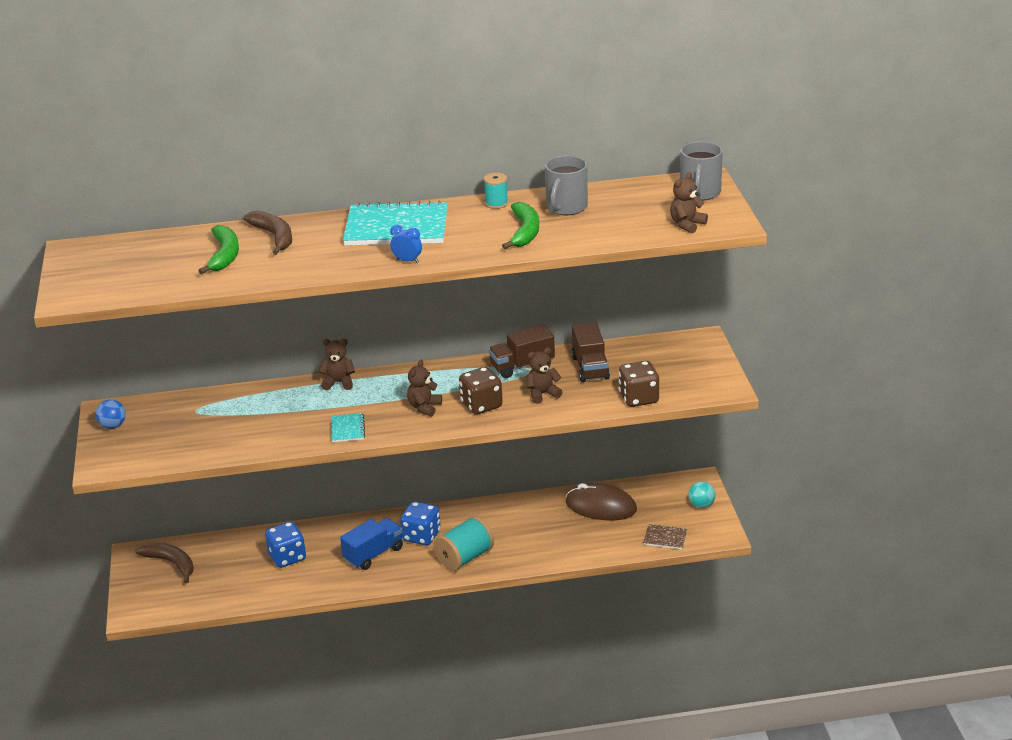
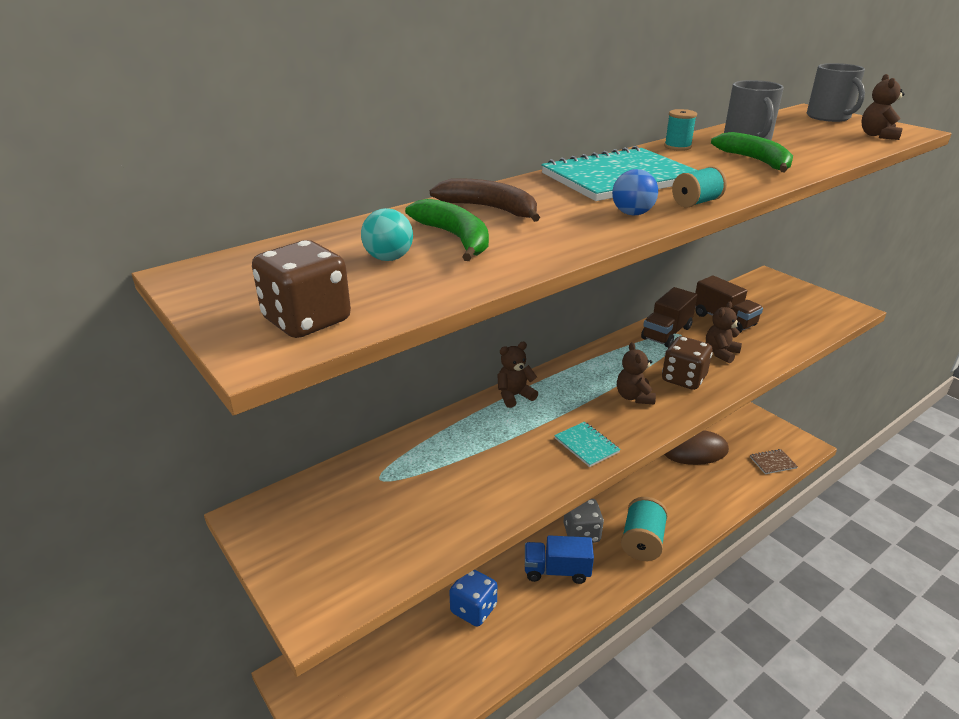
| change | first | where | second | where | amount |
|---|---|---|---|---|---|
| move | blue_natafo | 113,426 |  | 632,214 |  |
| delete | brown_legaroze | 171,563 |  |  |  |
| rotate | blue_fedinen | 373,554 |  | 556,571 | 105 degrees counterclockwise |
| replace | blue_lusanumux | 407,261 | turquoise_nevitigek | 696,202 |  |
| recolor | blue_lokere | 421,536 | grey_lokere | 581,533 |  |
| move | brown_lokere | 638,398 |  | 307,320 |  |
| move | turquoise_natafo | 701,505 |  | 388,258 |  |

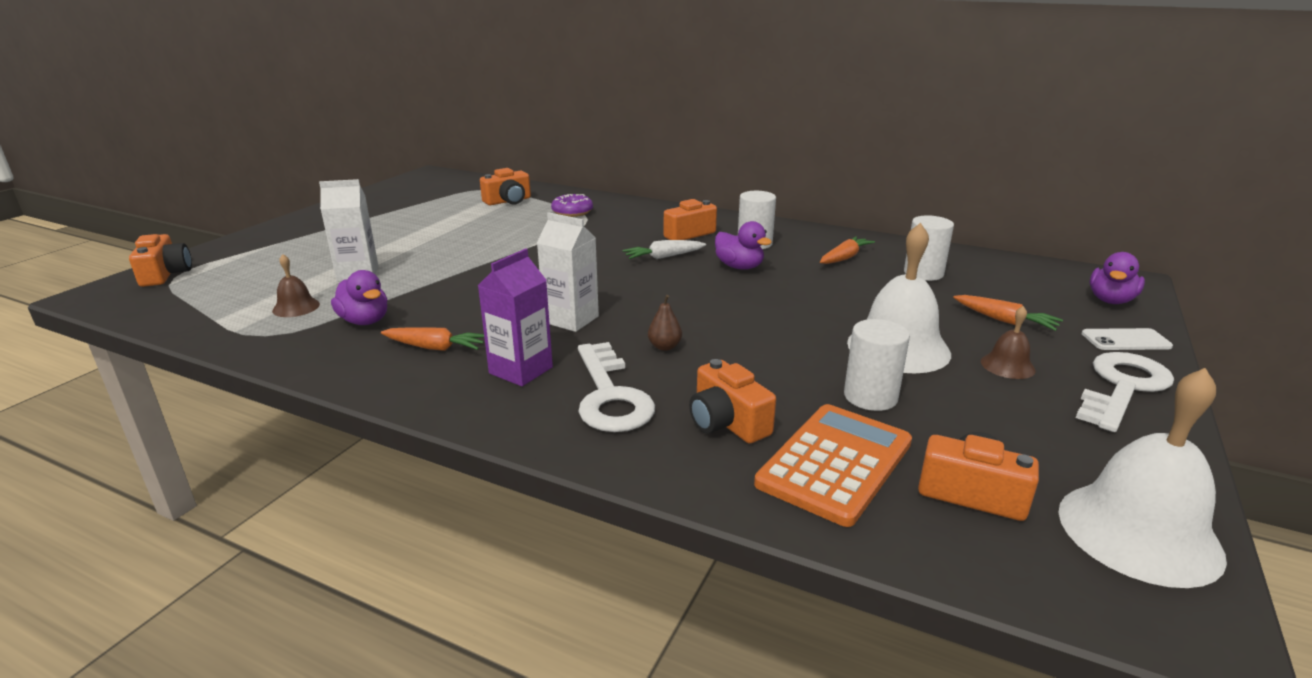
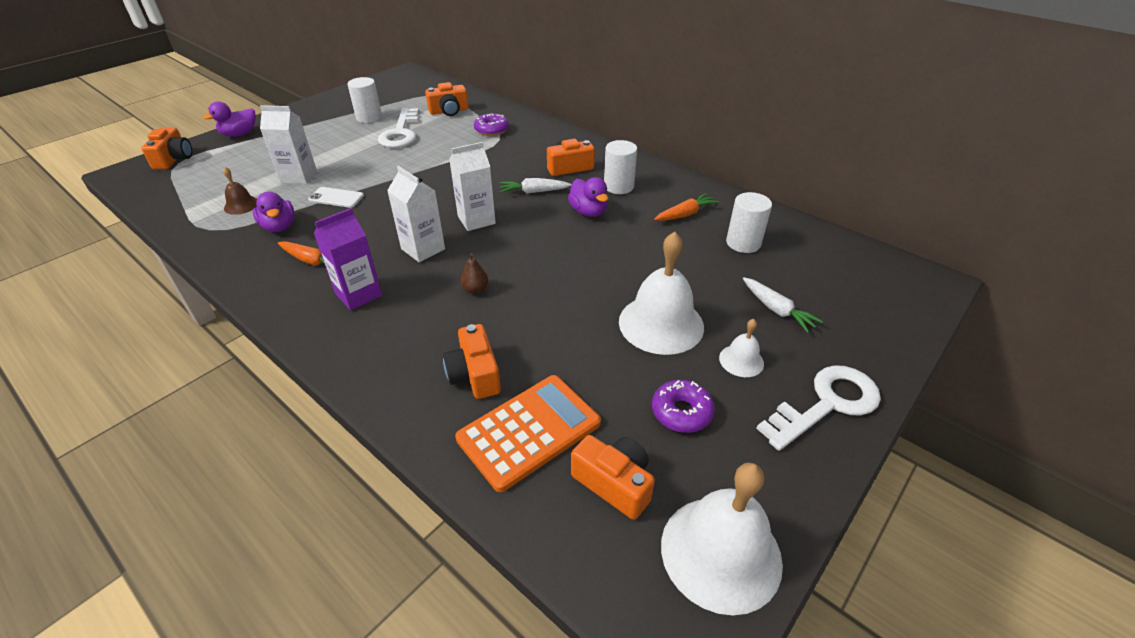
| change | first | where | second | where | amount |
|---|---|---|---|---|---|
| move | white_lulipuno | 610,396 |  | 401,133 |  |
| move | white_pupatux | 870,397 |  | 369,117 |  |
| recolor | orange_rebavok | 1005,321 | white_rebavok | 777,310 |  |
| recolor | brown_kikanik | 1007,365 | white_kikanik | 741,360 |  |
| move | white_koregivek | 1125,340 |  | 336,198 |  |
| move | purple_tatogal | 1110,300 |  | 239,134 |  |
| insert |  |  | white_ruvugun | 476,220 |  |
| insert |  |  | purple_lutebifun | 681,412 |  |

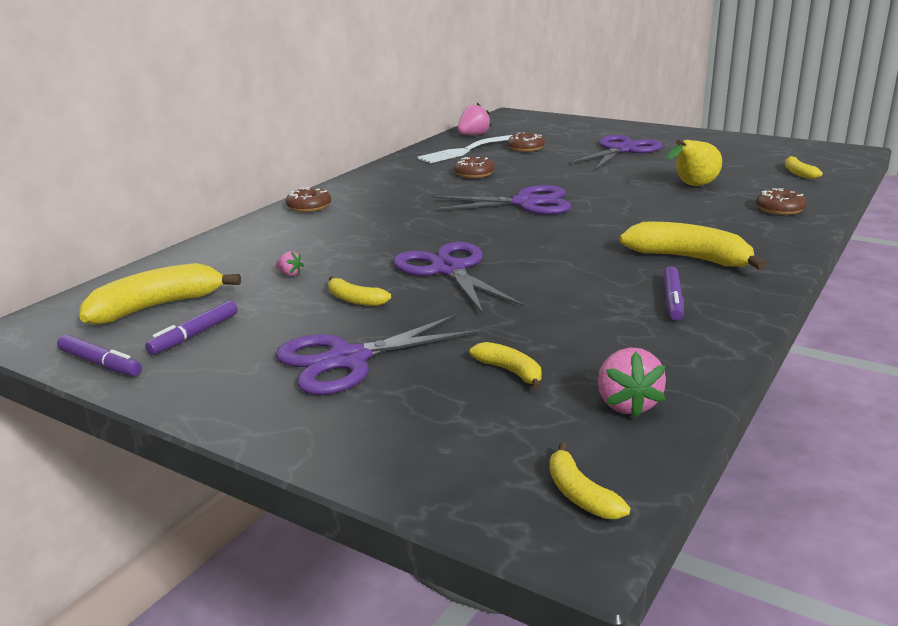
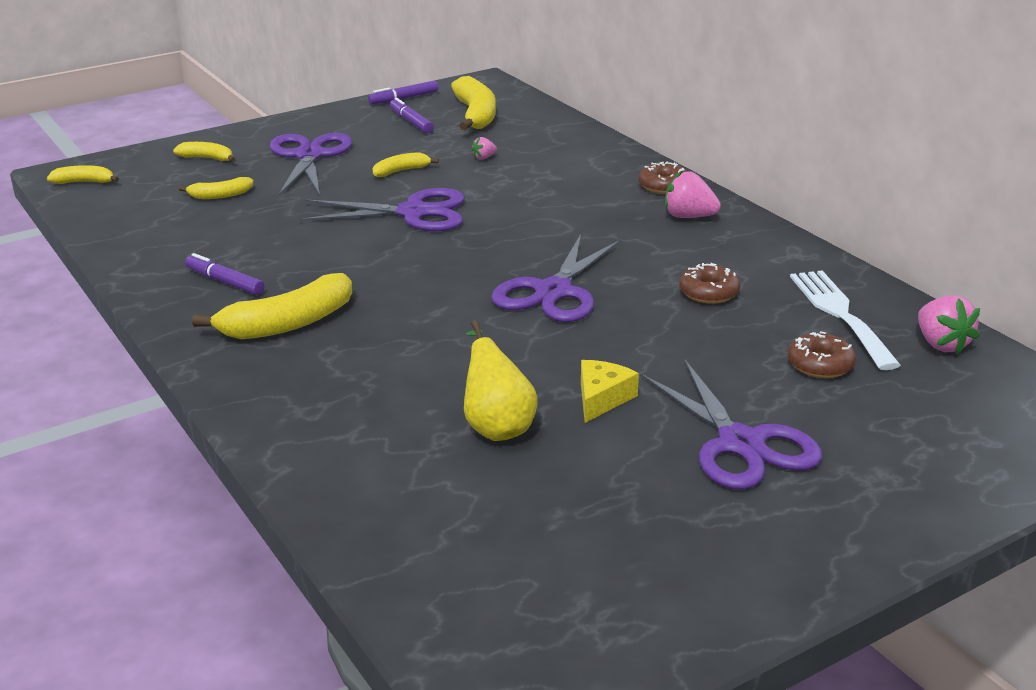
| change | first | where | second | where | amount |
|---|---|---|---|---|---|
| move | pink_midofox | 627,404 |  | 688,217 |  |
| delete | brown_lutebifun | 780,209 |  |  |  |
| move | yellow_legaroze | 798,173 |  | 207,158 |  |
| insert |  |  | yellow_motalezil | 602,398 |  |

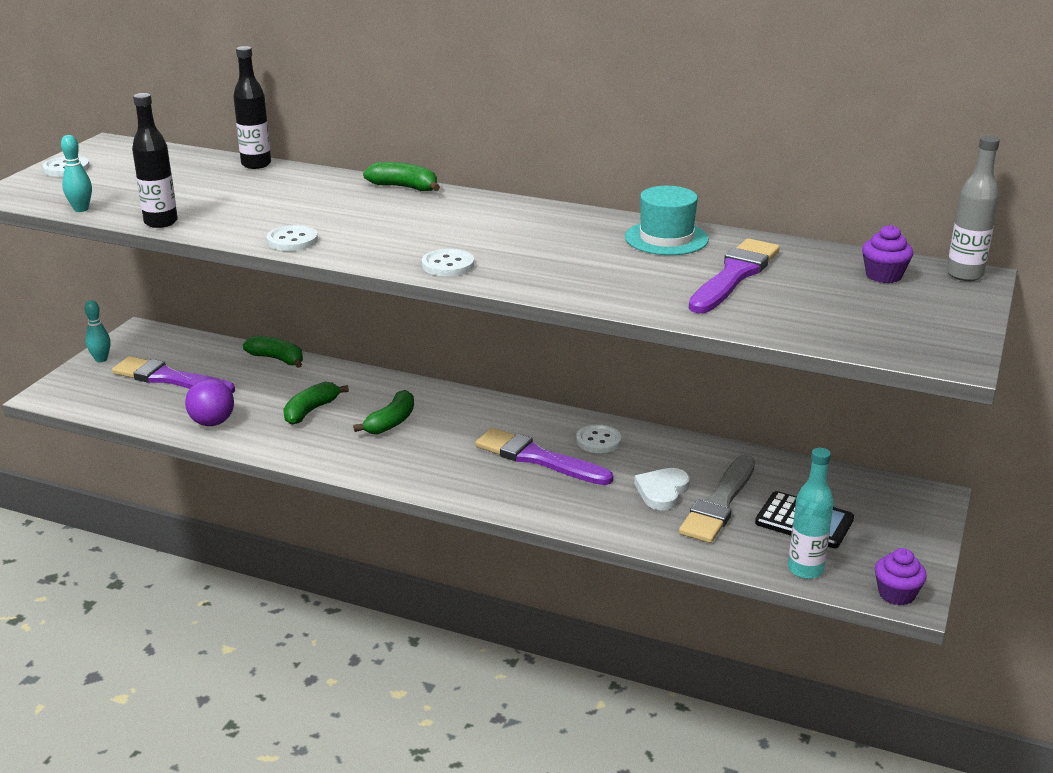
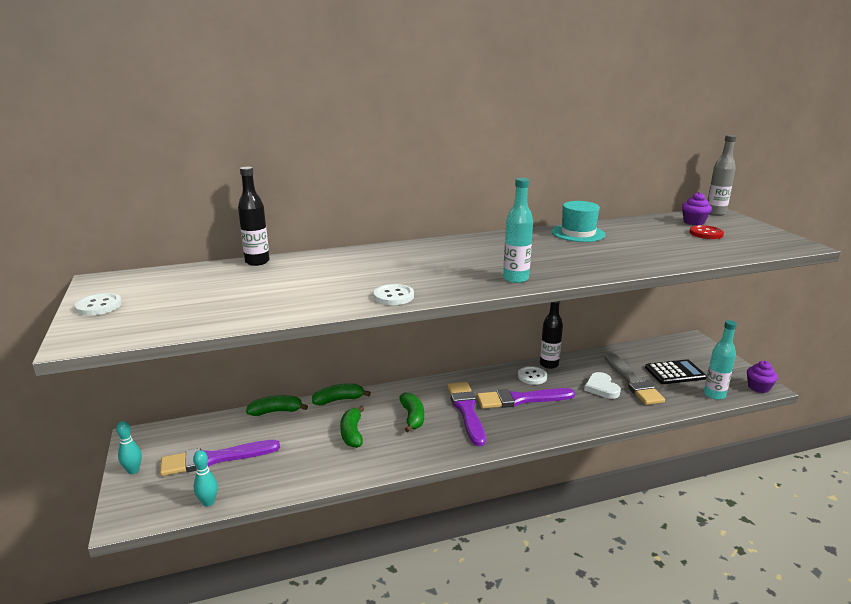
| change | first | where | second | where | amount |
|---|---|---|---|---|---|
| move | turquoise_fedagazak | 81,209 |  | 208,502 |  |
| move | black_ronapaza | 161,222 |  | 549,364 |  |
| delete | purple_natafo | 212,422 |  |  |  |
| move | green_legaroze | 404,187 |  | 338,400 |  |
| replace | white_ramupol | 448,265 | turquoise_ronapaza | 515,279 |  |
| move | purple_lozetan | 734,275 |  | 466,410 |  |
| insert |  |  | red_ramupol | 706,234 |  |

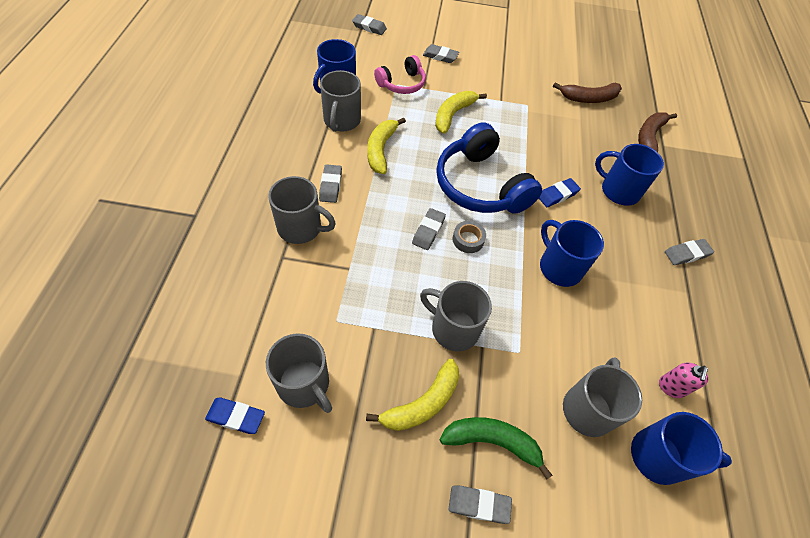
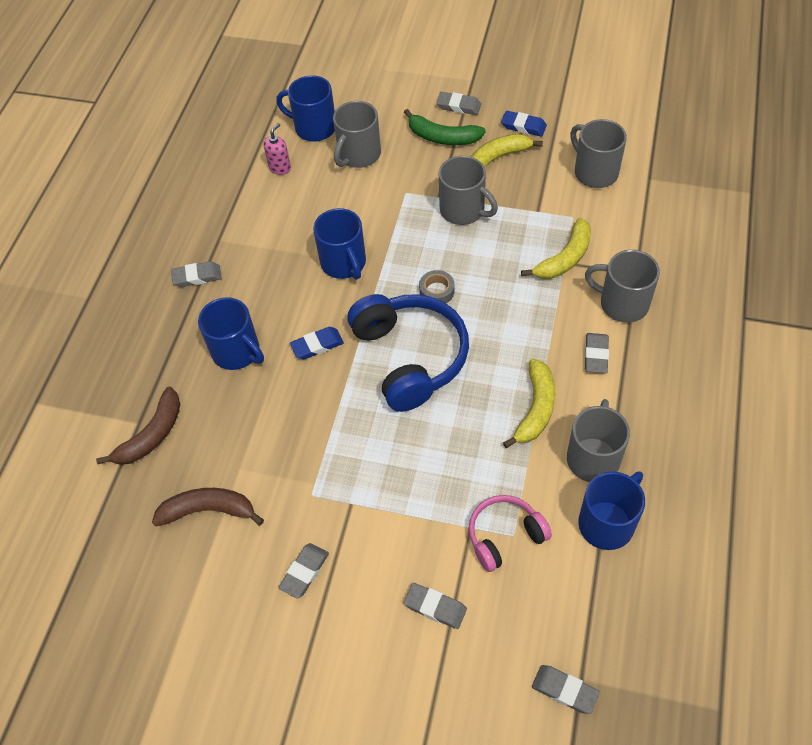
| change | first | where | second | where | amount |
|---|---|---|---|---|---|
| move | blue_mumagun | 236,417 |  | 523,126 |  |
| move | grey_mumagun | 428,231 |  | 304,572 |  |
| move | yellow_legaroze | 453,114 |  | 564,258 |  |

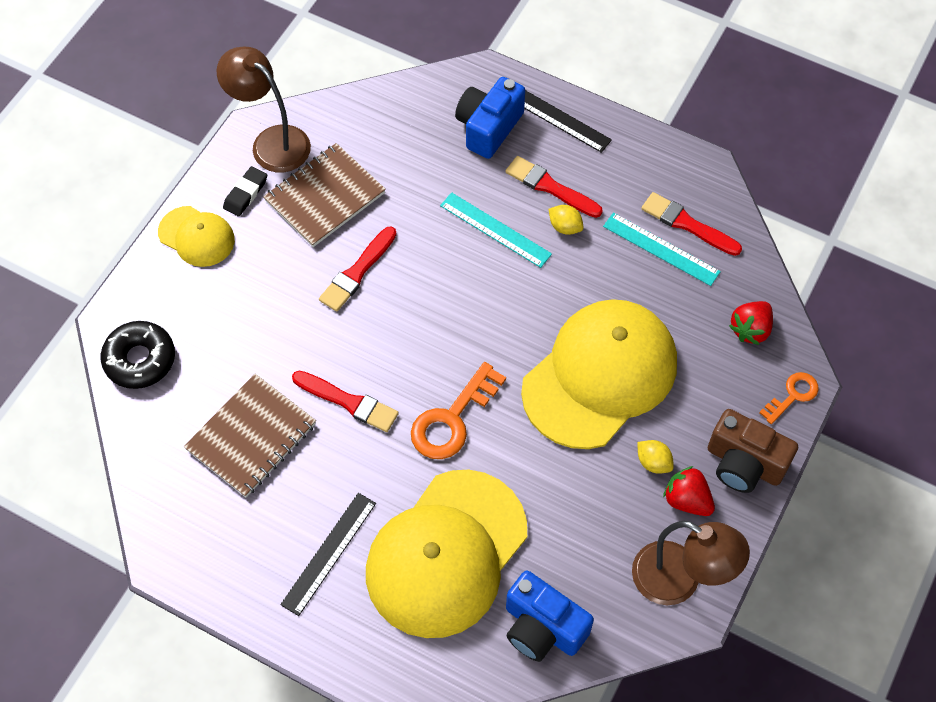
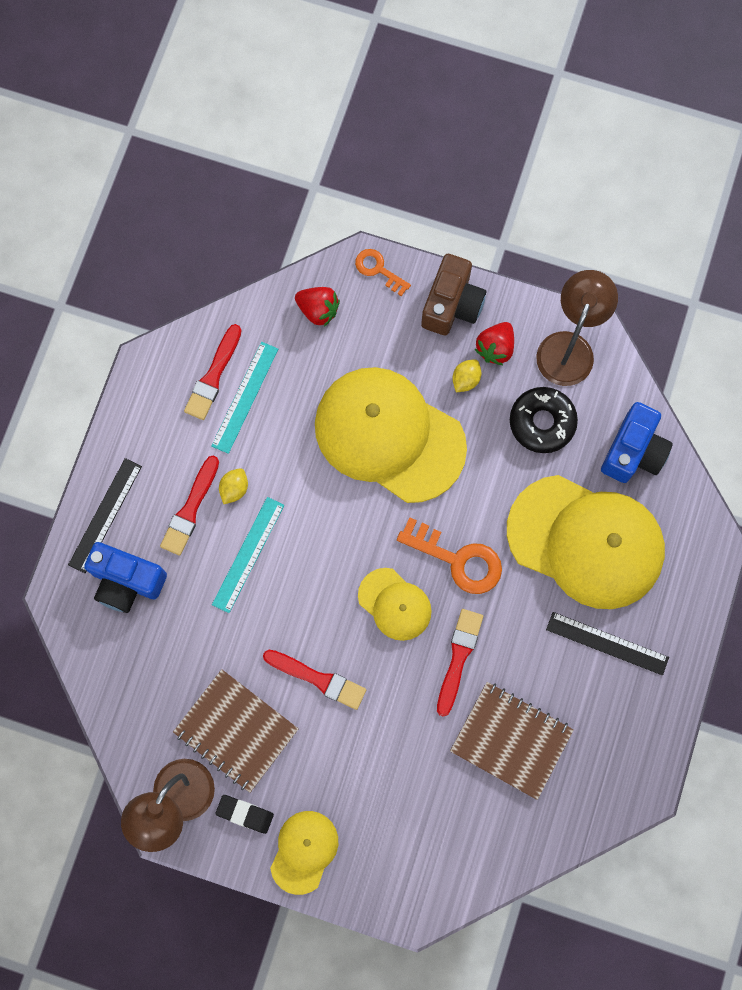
| change | first | where | second | where | amount |
|---|---|---|---|---|---|
| move | black_lutebifun | 140,359 |  | 542,422 |  |
| insert |  |  | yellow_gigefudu | 394,604 |  |

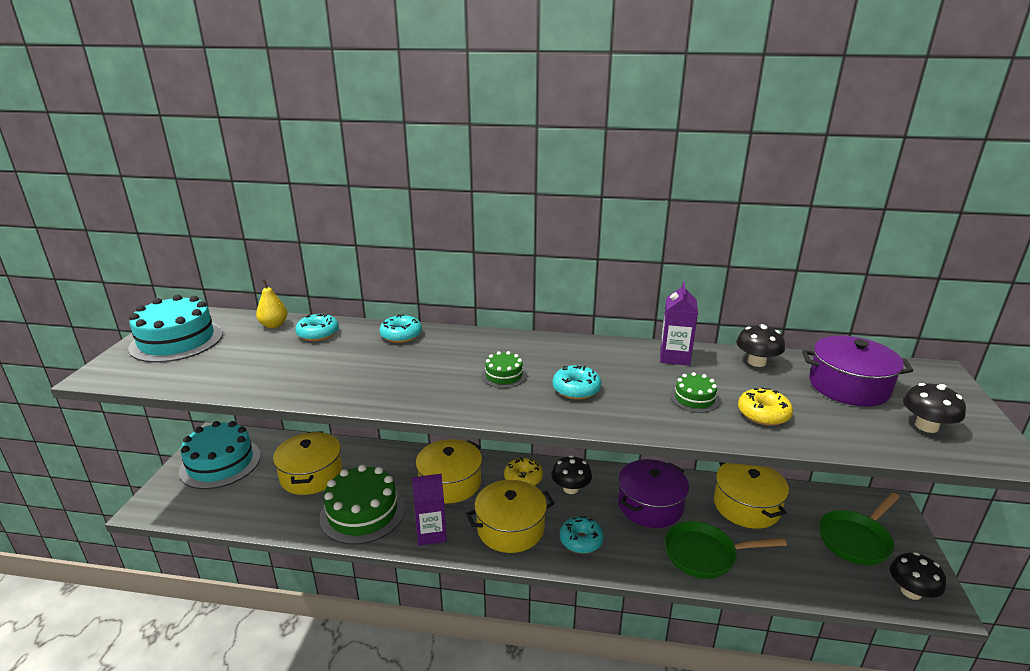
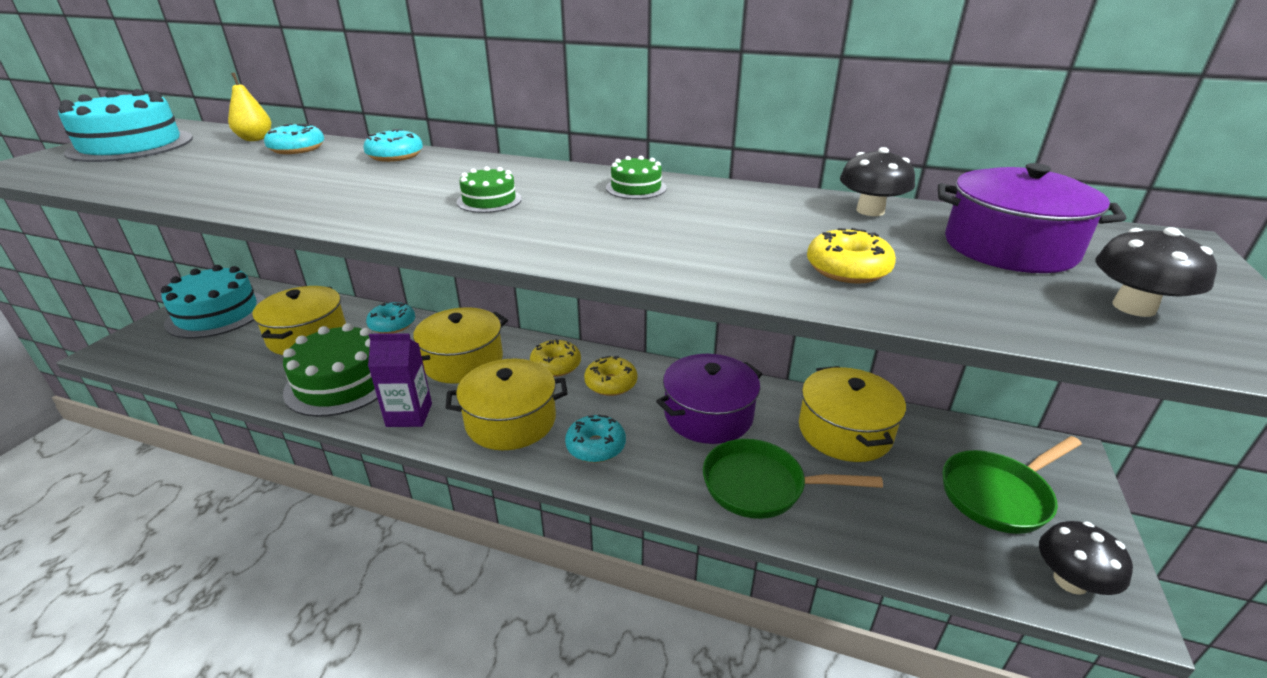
| change | first | where | second | where | amount |
|---|---|---|---|---|---|
| replace | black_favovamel | 570,488 | yellow_lutebifun | 611,383 |  |
| move | turquoise_lutebifun | 576,389 |  | 392,325 |  |
| delete | purple_ruvugun | 674,357 |  |  |  |
| move | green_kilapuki | 694,399 |  | 636,188 |  |

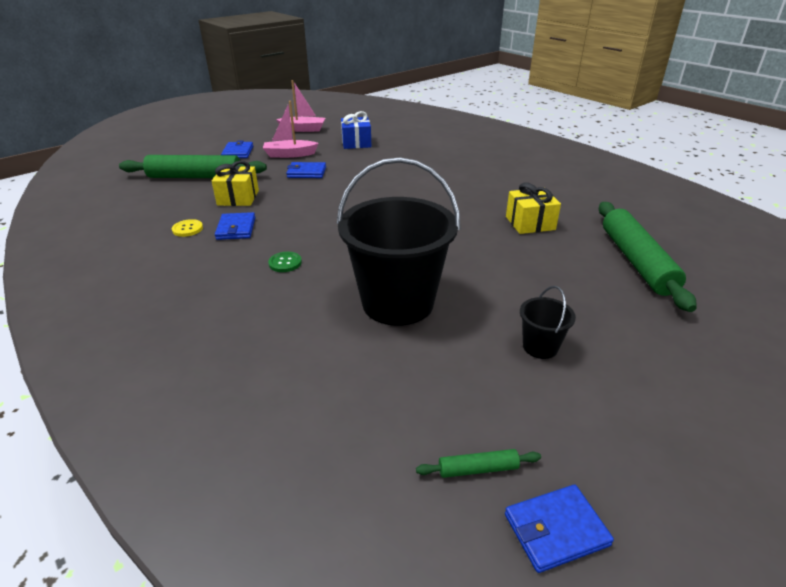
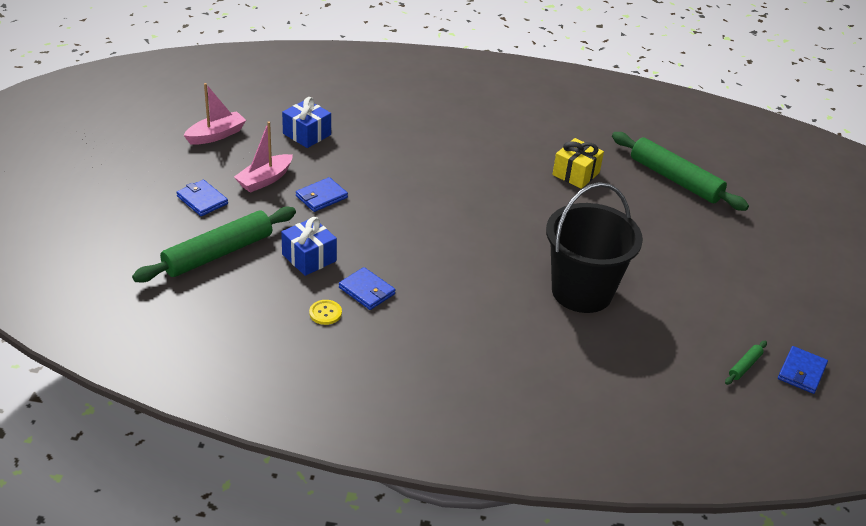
| change | first | where | second | where | amount |
|---|---|---|---|---|---|
| recolor | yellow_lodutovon | 238,198 | blue_lodutovon | 309,257 |  |
| delete | green_ramupol | 285,263 |  |  |  |
| delete | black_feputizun | 540,347 |  |  |  |

